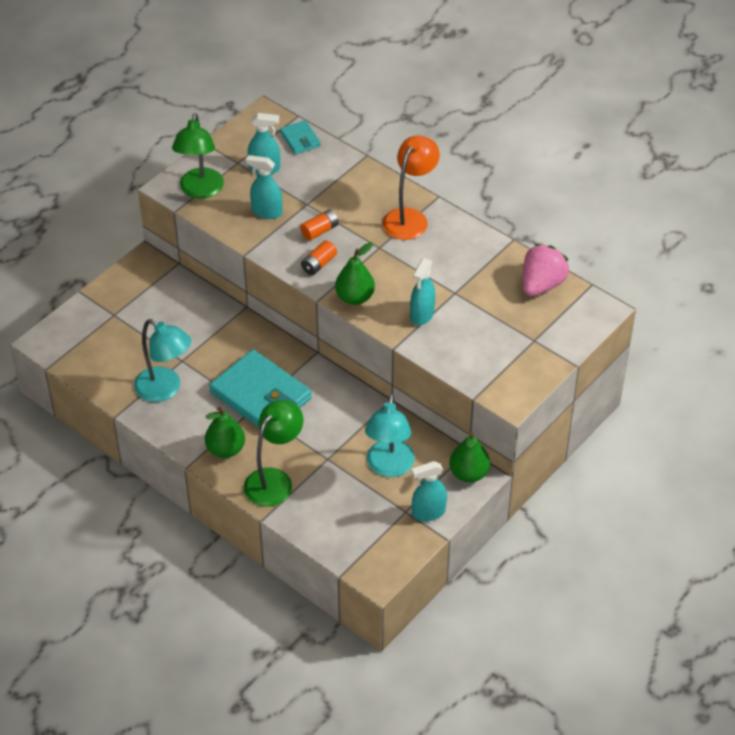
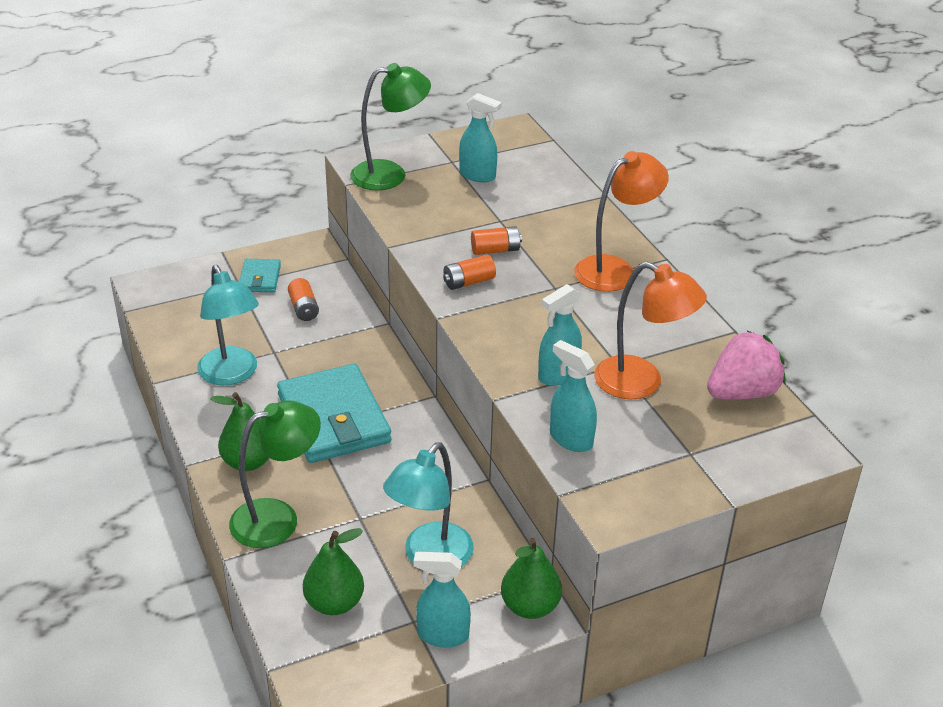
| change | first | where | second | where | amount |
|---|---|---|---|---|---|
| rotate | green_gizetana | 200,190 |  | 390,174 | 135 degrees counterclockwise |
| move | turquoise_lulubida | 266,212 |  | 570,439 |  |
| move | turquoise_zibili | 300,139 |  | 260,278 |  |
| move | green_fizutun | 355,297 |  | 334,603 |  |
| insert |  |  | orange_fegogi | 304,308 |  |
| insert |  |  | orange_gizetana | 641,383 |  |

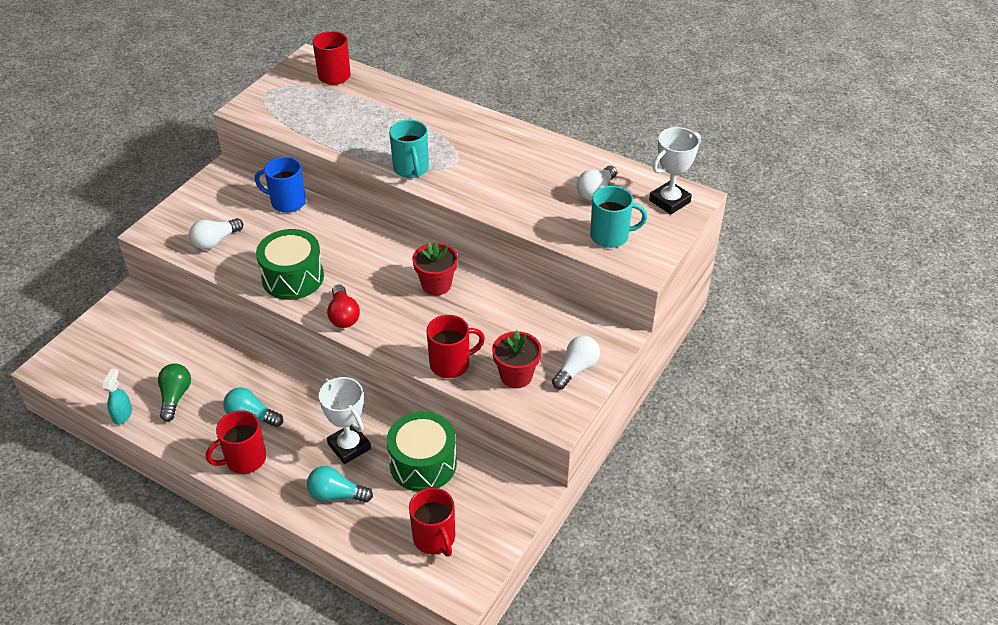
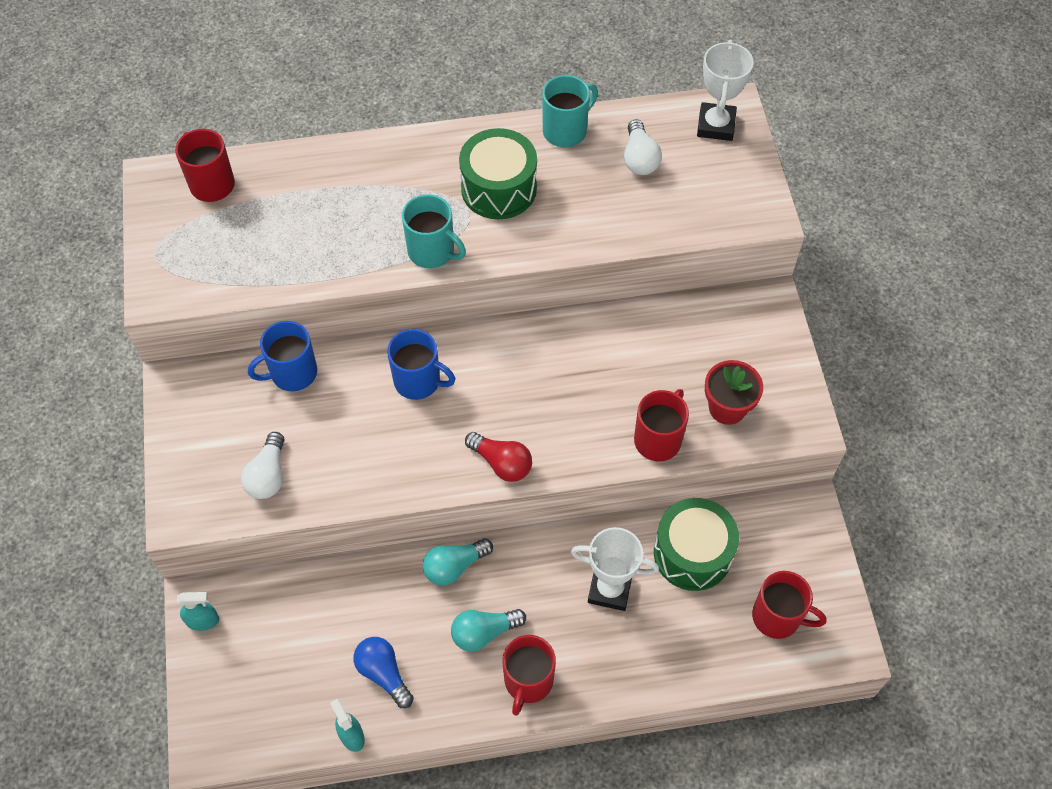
| change | first | where | second | where | amount |
|---|---|---|---|---|---|
| recolor | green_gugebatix | 175,397 | blue_gugebatix | 383,673 |  |
| move | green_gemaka | 293,277 |  | 499,188 |  |
| move | turquoise_gugebatix | 336,494 |  | 454,566 |  |
| delete | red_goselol | 436,284 |  |  |  |
| delete | white_gugebatix | 576,369 |  |  |  |
| move | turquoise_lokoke | 610,236 |  | 566,130 |  |
| insert |  |  | turquoise_lulubida | 203,620 |  |
| insert |  |  | blue_lokoke | 418,381 |  |

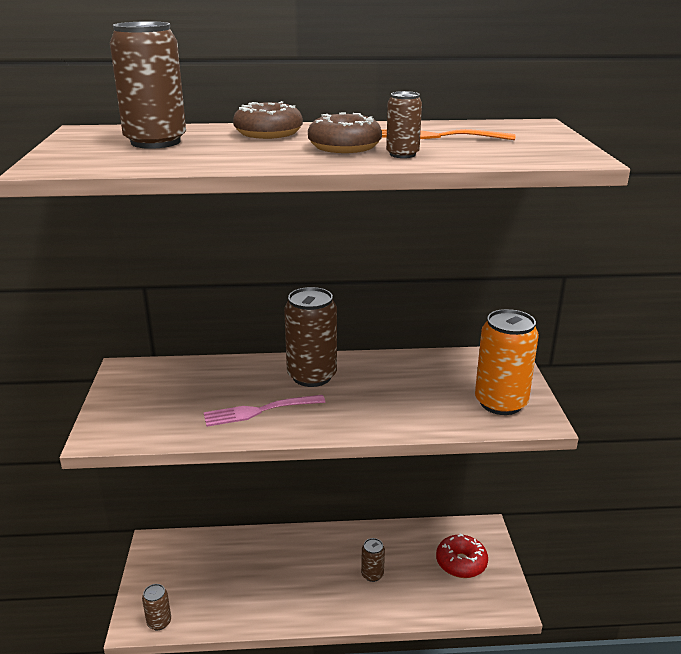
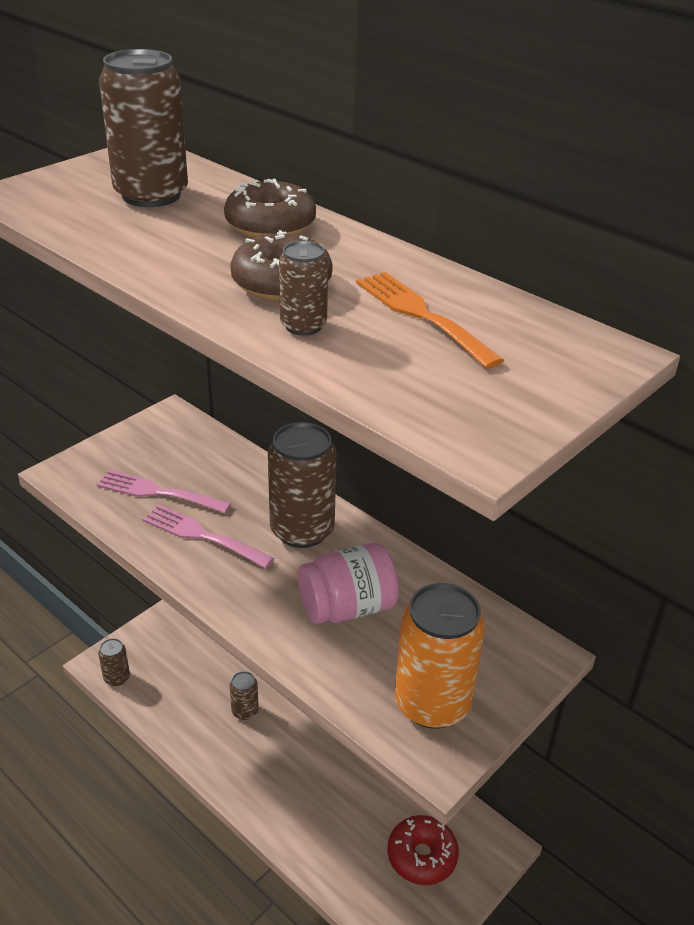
| change | first | where | second | where | amount |
|---|---|---|---|---|---|
| move | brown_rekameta | 372,574 |  | 245,711 |  |
| insert |  |  | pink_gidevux | 158,492 |  |
| insert |  |  | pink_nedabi | 347,607 |  |

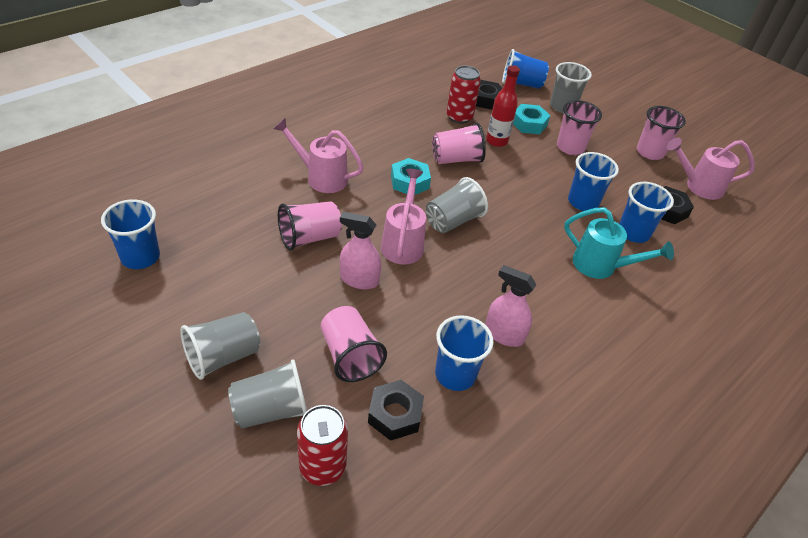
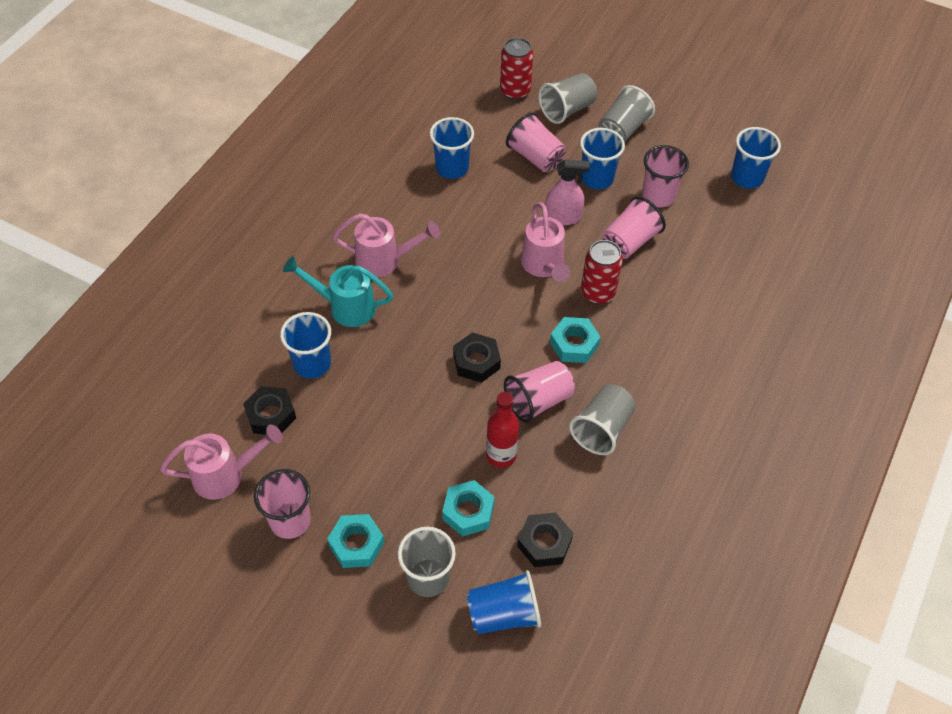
| change | first | where | second | where | amount |
|---|---|---|---|---|---|
| move | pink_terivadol | 321,178 |  | 384,261 |  |
| move | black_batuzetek | 395,414 |  | 476,361 |  |
| move | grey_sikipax | 453,221 |  | 602,429 |  |
| move | red_rekameta | 459,117 |  | 598,292 |  |
| delete | pink_lulubida | 504,335 |  |  |  |
| move | pink_sikipax | 570,147 |  | 658,196 |  |
| move | blue_sikipax | 583,202 |  | 597,178 |  |
| insert |  |  | turquoise_batuzetek | 356,544 |  |

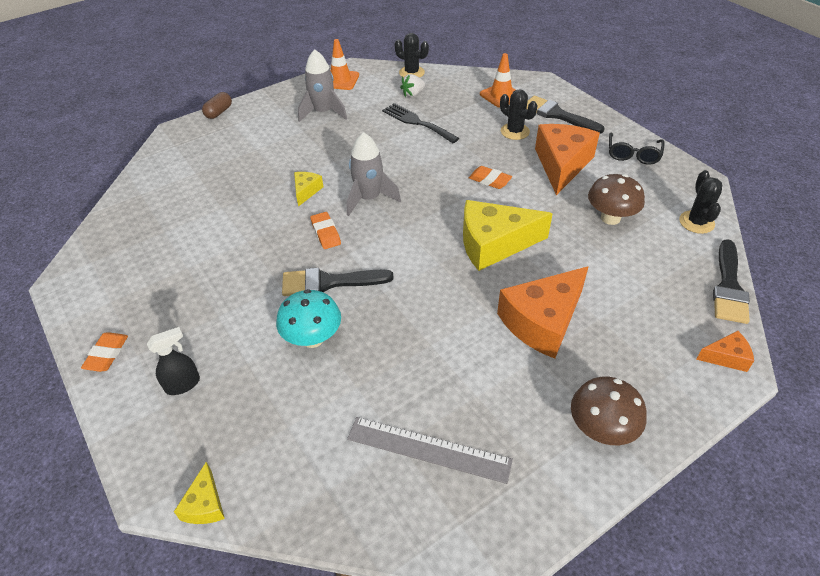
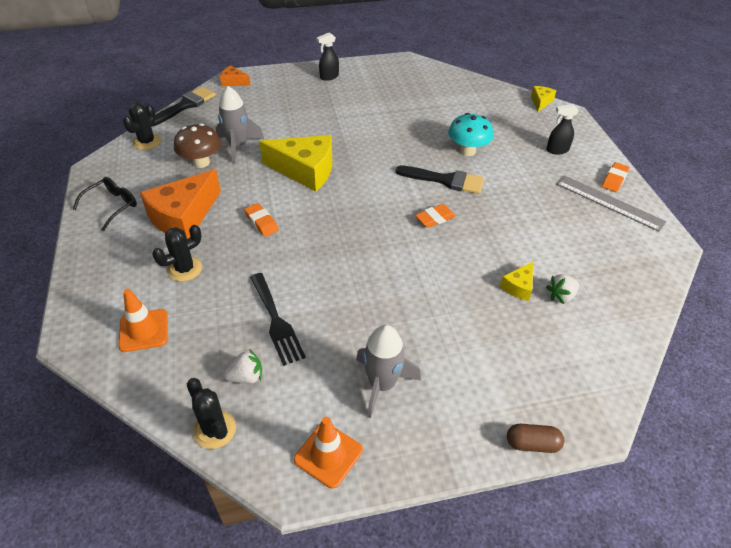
| change | first | where | second | where | amount |
|---|---|---|---|---|---|
| rotate | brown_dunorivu | 219,112 |  | 532,444 | 45 degrees clockwise |
| move | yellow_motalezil | 306,191 |  | 519,286 |  |
| rotate | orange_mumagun | 326,233 |  | 435,218 | 60 degrees clockwise |
| move | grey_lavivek | 369,198 |  | 238,146 |  |
| move | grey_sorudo | 428,449 |  | 609,203 |  |
| delete | orange_motalezil | 542,321 |  |  |  |
| rotate | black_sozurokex | 515,131 |  | 185,269 | 75 degrees clockwise |
| delete | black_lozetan | 557,115 |  |  |  |
| replace | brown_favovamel | 601,429 | black_lulubida | 329,77 |  |
| insert |  |  | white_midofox | 561,296 |  |

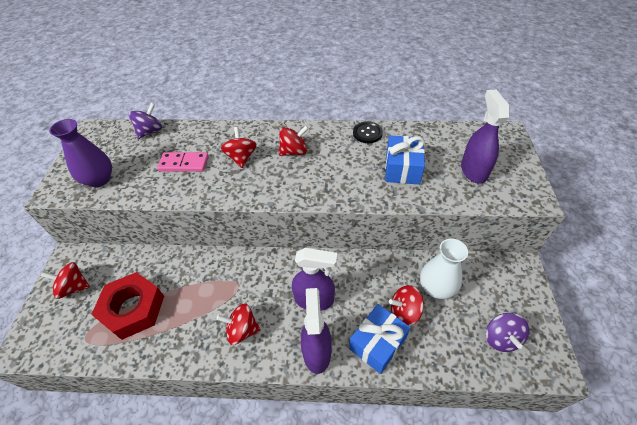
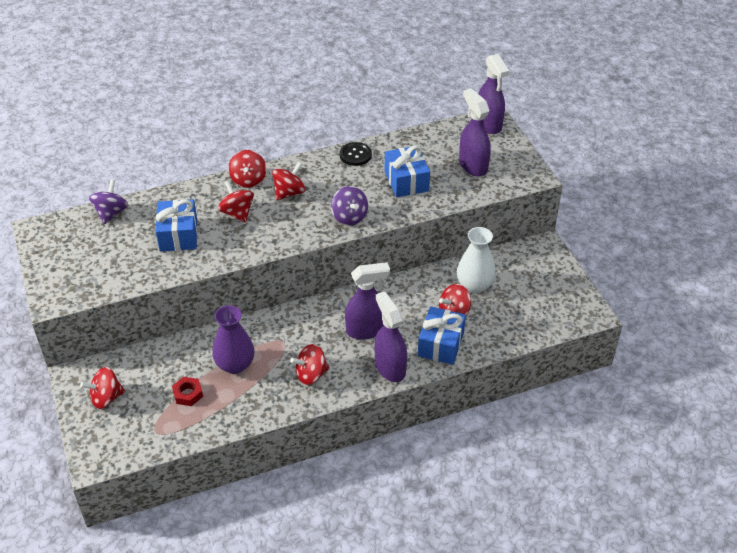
| change | first | where | second | where | amount |
|---|---|---|---|---|---|
| move | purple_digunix | 99,179 |  | 235,365 |  |
| resize | red_batuzetek | 133,309 |  | 188,394 | x0.46 |
| replace | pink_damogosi | 184,163 | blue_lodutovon | 178,235 |  |
| move | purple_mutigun | 501,338 |  | 349,217 |  |
| insert |  |  | red_mutigun | 248,180 |  |
| insert |  |  | purple_lulubida | 489,124 |  |

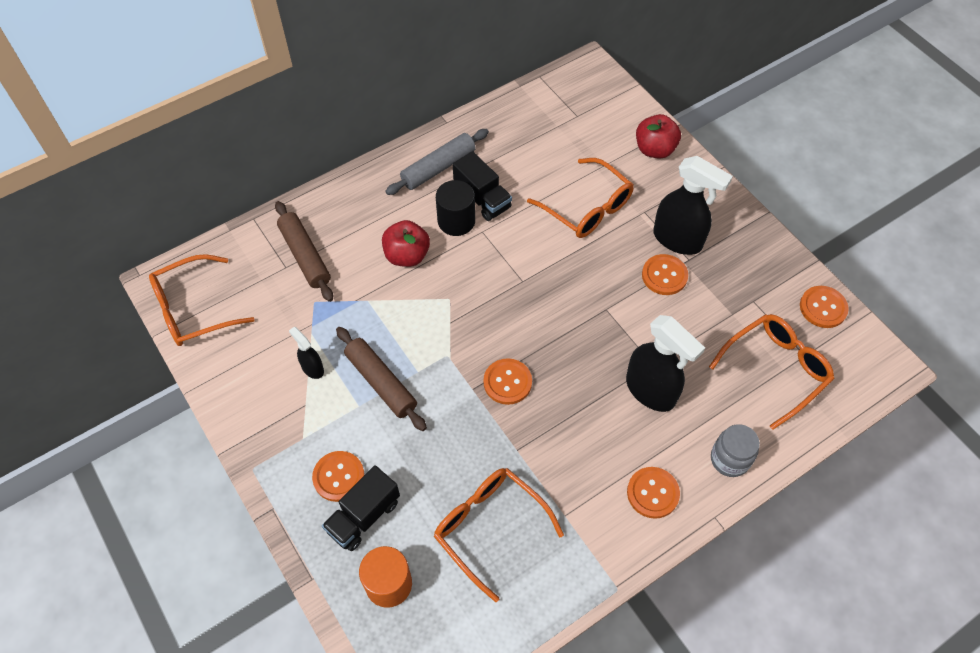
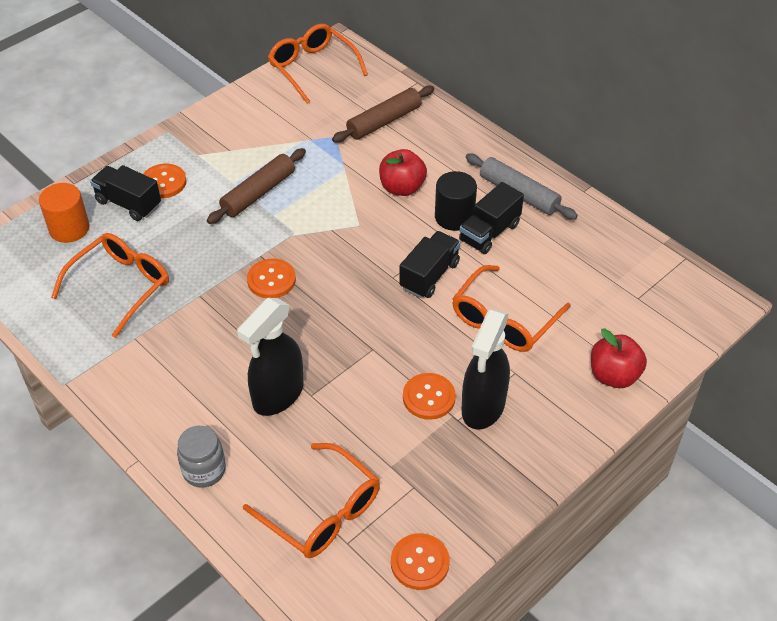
| change | first | where | second | where | amount |
|---|---|---|---|---|---|
| delete | black_lulubida | 312,368 |  |  |  |
| delete | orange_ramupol | 652,493 |  |  |  |
| insert |  |  | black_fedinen | 429,275 |  |

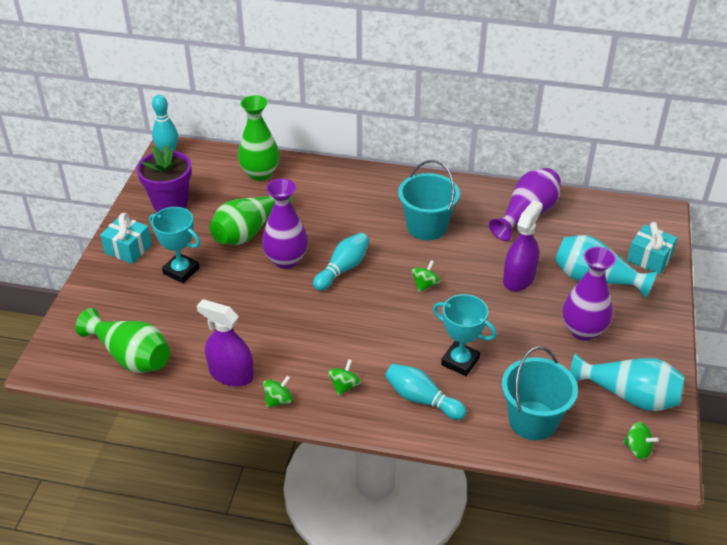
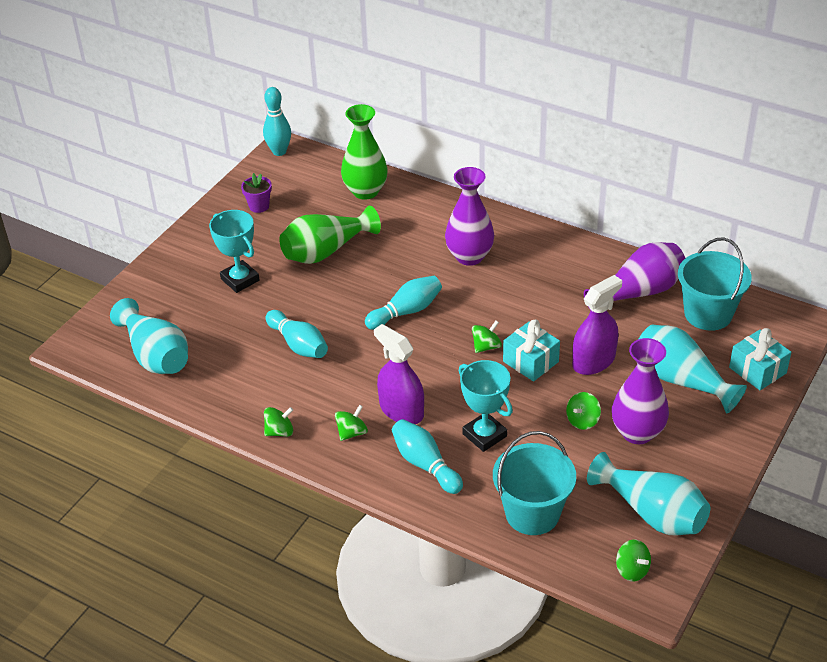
| change | first | where | second | where | amount |
|---|---|---|---|---|---|
| recolor | green_digunix | 131,356 | turquoise_digunix | 156,355 |  |
| move | turquoise_lodutovon | 128,249 |  | 530,361 |  |
| resize | purple_goselol | 170,203 |  | 259,206 | x0.52 |
| move | purple_lulubida | 231,374 |  | 401,410 |  |
| move | purple_digunix | 286,260 |  | 469,256 |  |
| move | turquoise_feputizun | 426,227 |  | 708,314 |  |
| insert |  |  | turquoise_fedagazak | 298,344 |  |
| insert |  |  | green_mutigun | 582,420 |  |

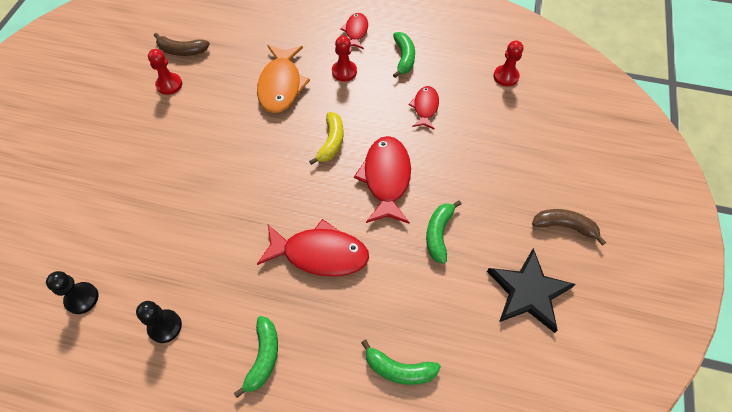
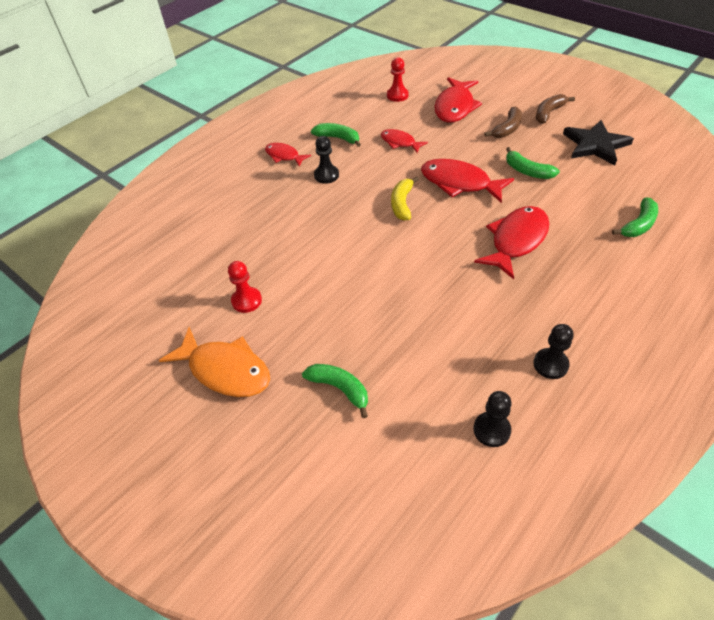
| change | first | where | second | where | amount |
|---|---|---|---|---|---|
| move | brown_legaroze | 182,51 |  | 507,129 |  |
| move | green_legaroze | 263,357 |  | 340,388 |  |
| move | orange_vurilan | 281,85 |  | 225,370 |  |
| rotate | yellow_legaroze | 331,142 |  | 402,204 | 120 degrees counterclockwise |
| recolor | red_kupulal | 344,72 | black_kupulal | 326,175 |  |
| insert |  |  | red_vurilan | 455,107 |  |

